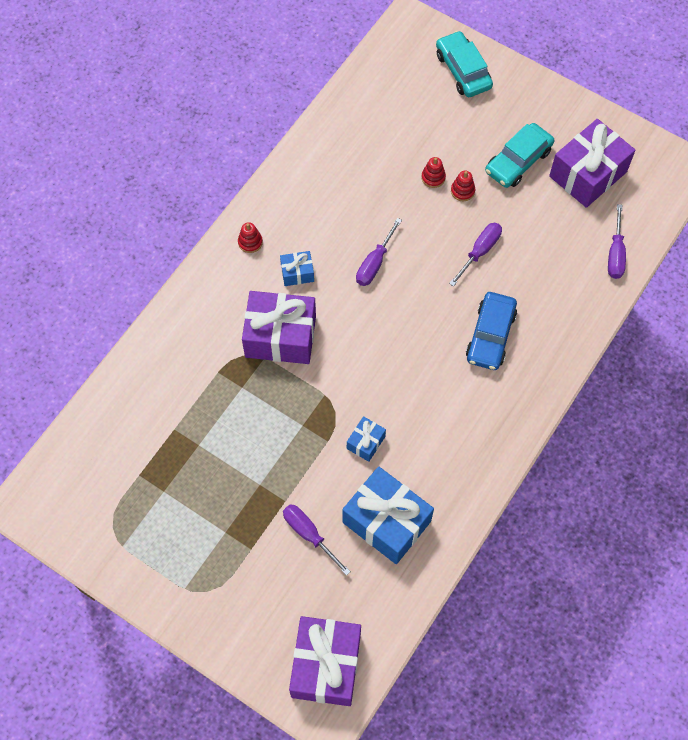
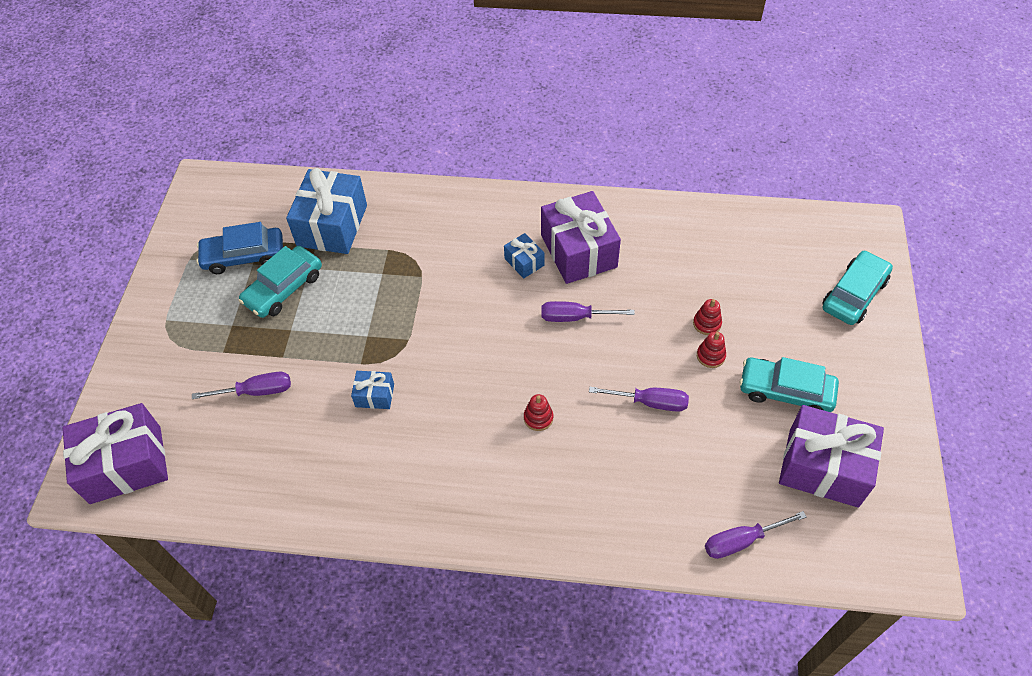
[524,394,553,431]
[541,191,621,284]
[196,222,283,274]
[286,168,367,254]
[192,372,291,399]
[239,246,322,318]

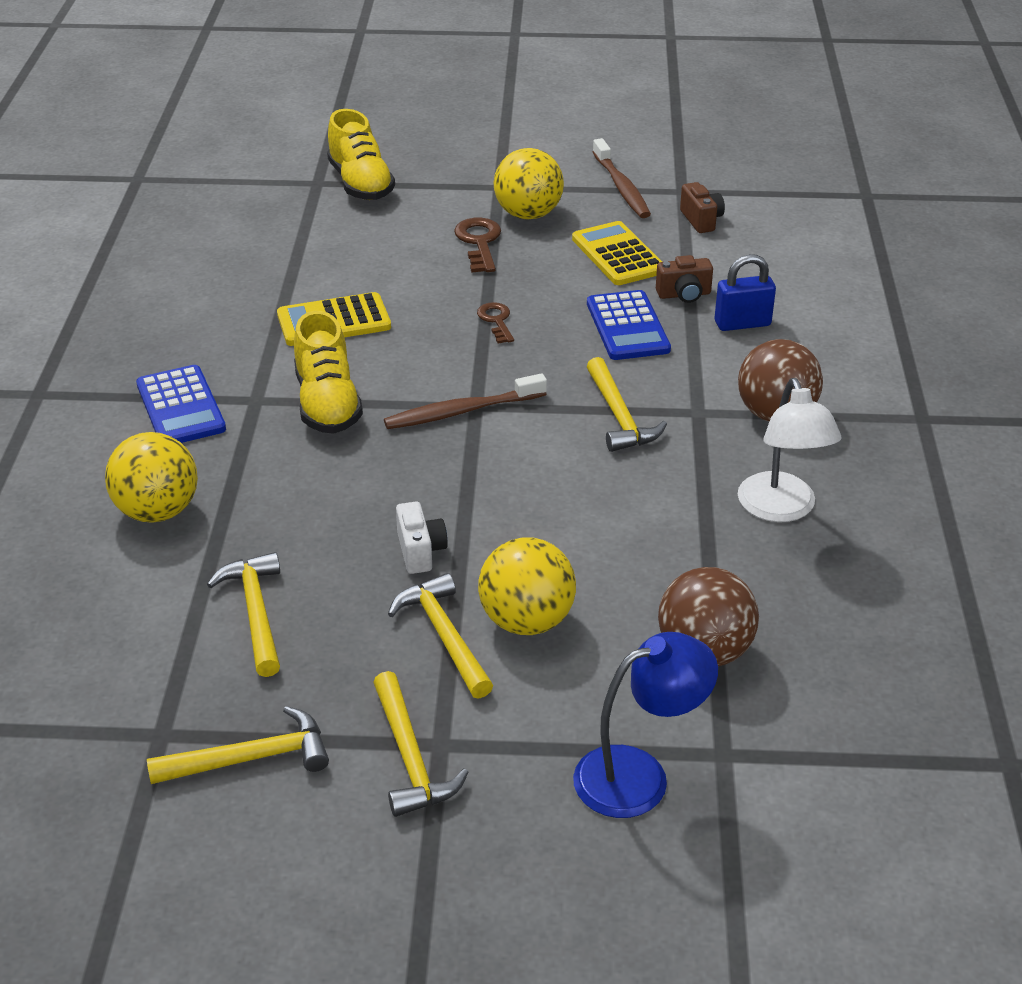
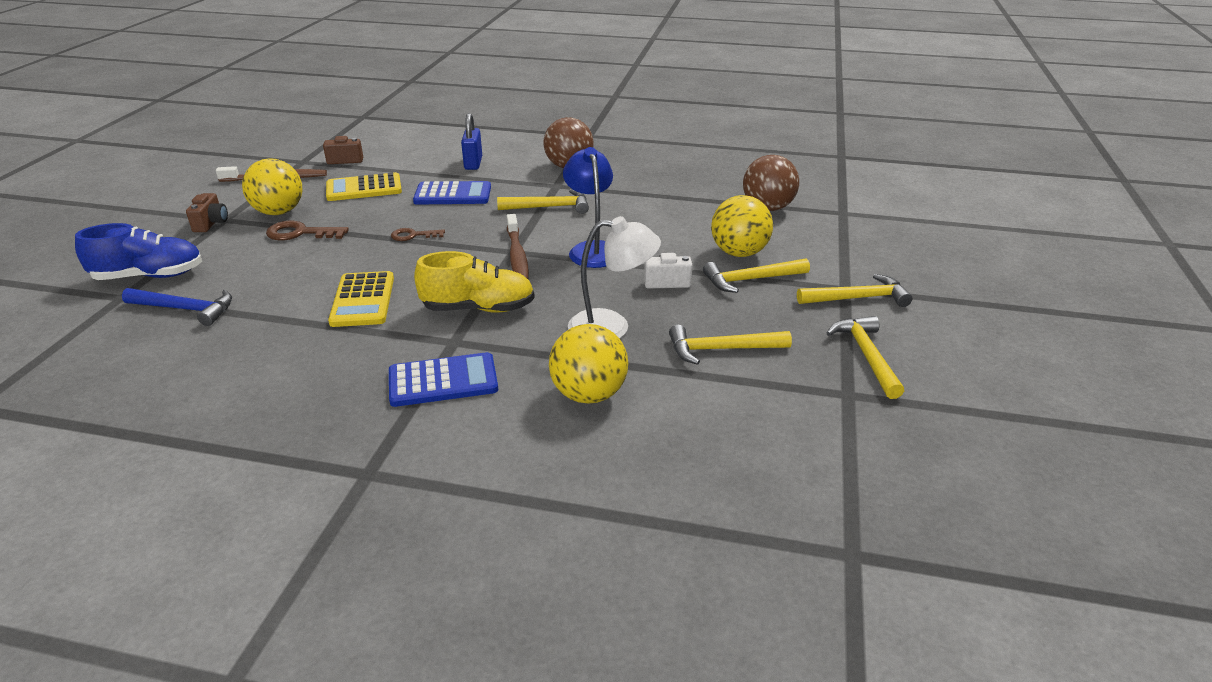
[75,223,202,280]
[186,193,228,232]
[568,216,661,339]
[563,147,613,268]
[122,288,232,326]

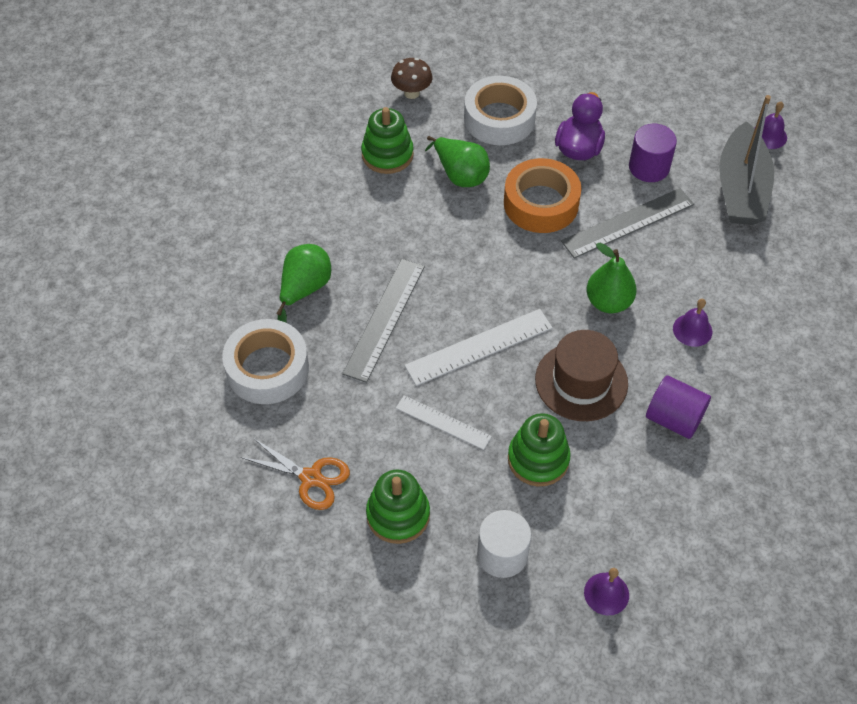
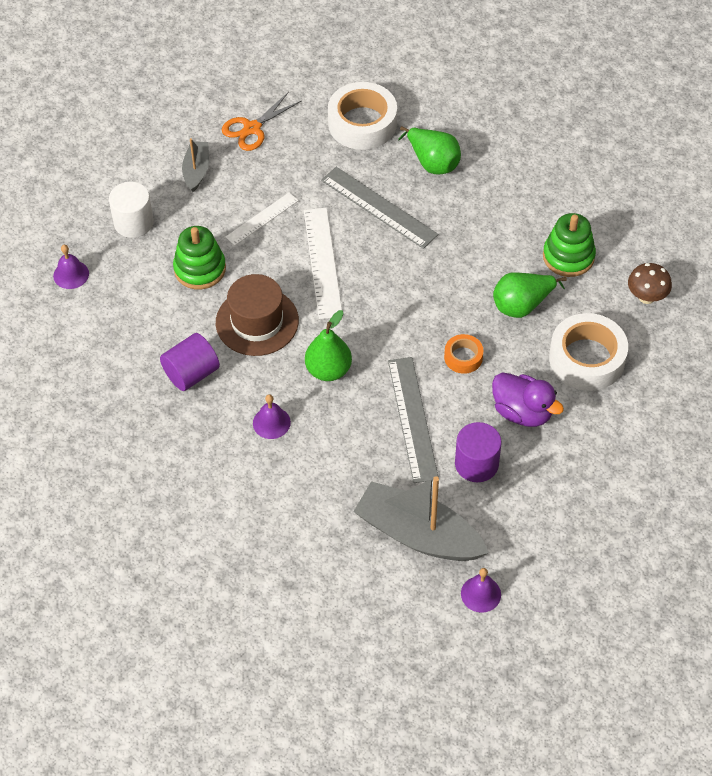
[444,334,484,374]
[182,138,209,192]

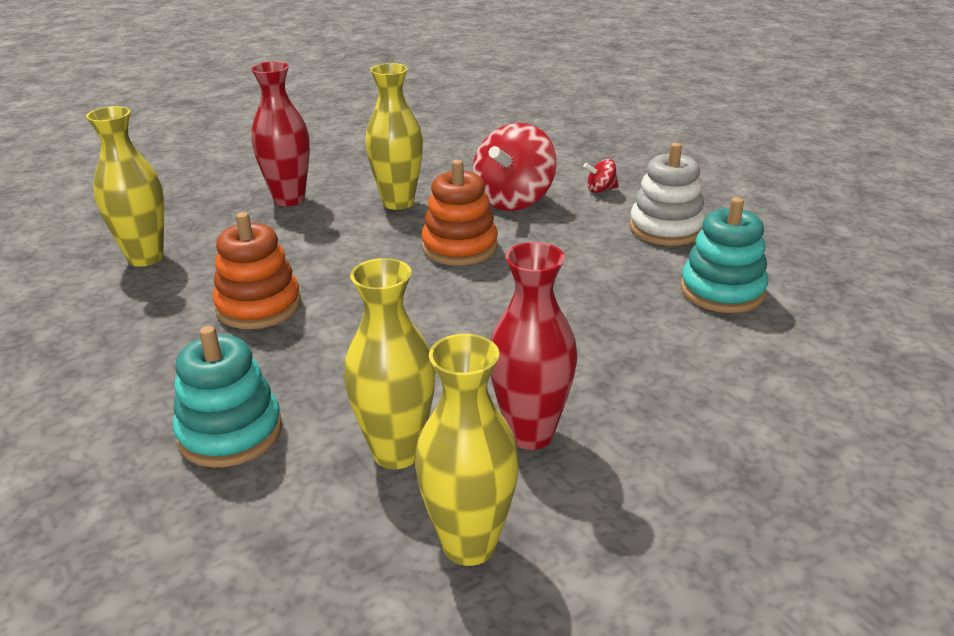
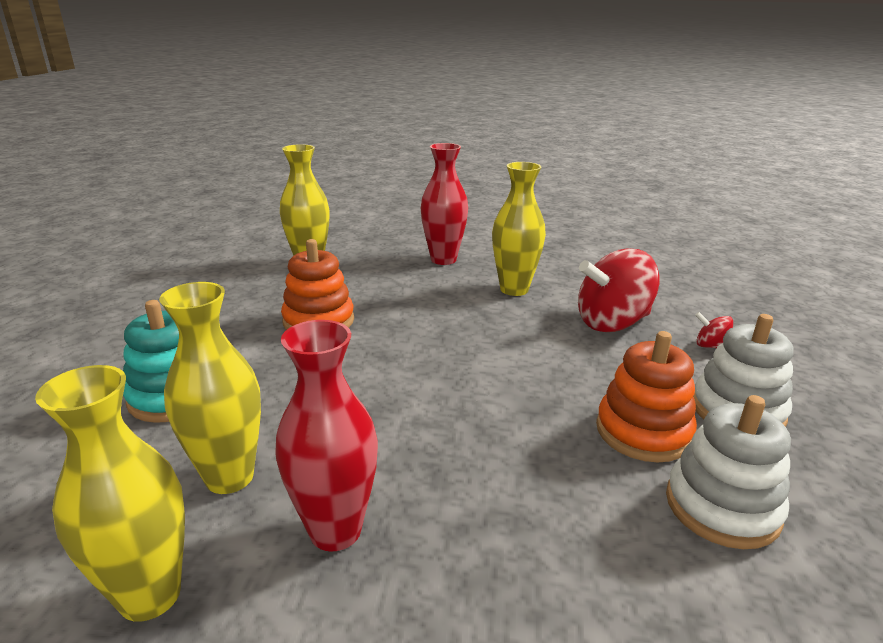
[596,331,697,462]
[666,395,791,549]

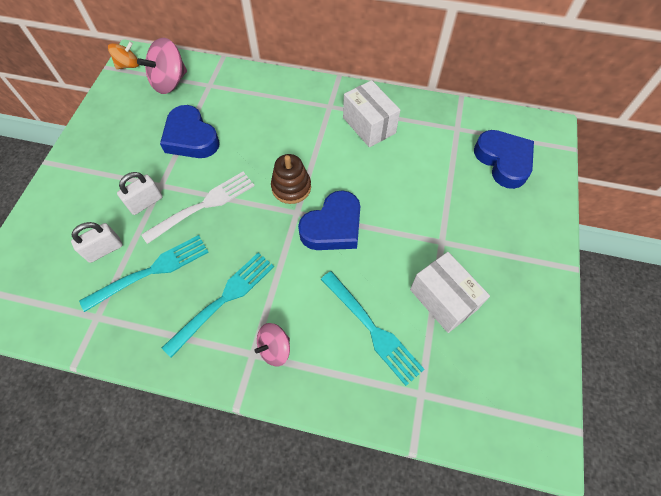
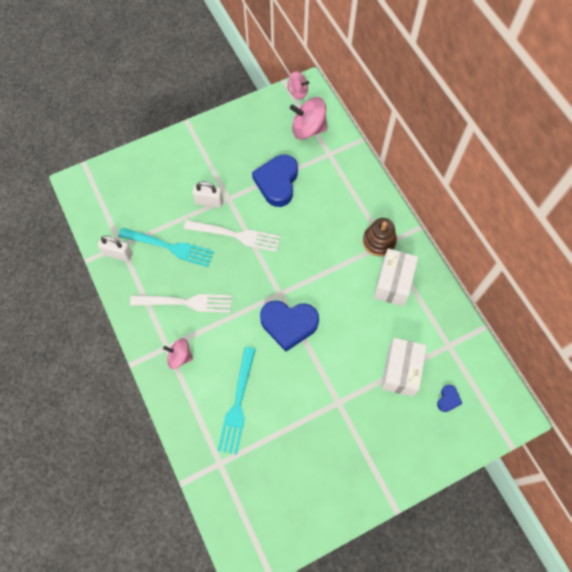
[287,71,309,100]
[437,385,462,412]
[363,218,397,256]
[98,236,132,262]
[130,294,232,313]
[381,338,427,397]

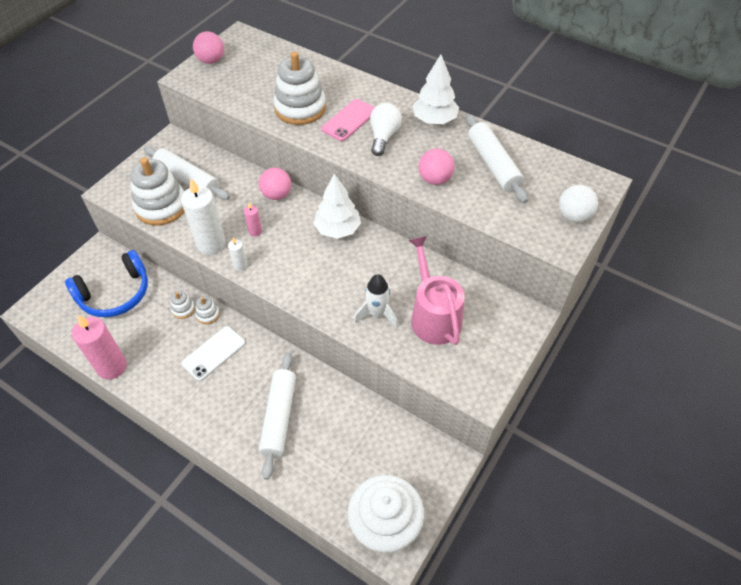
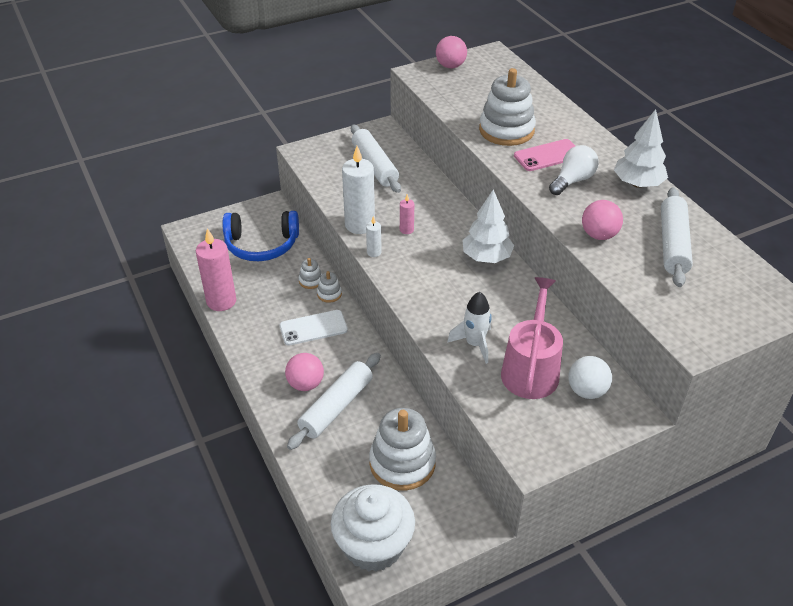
[369,408,436,491]
[285,353,324,391]
[568,356,612,399]

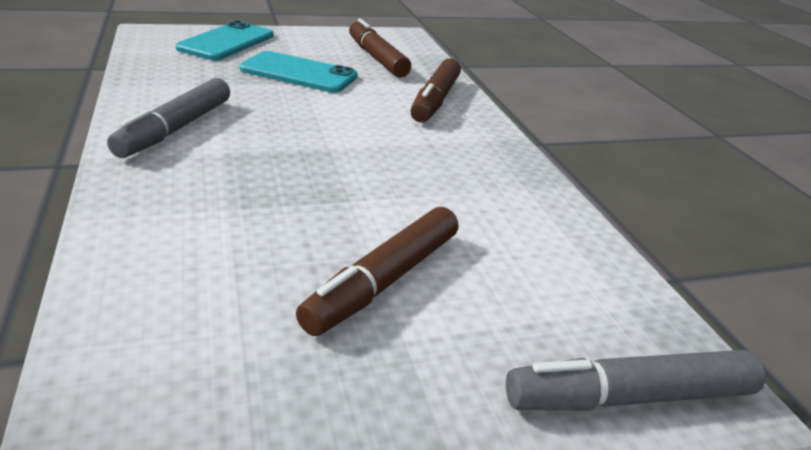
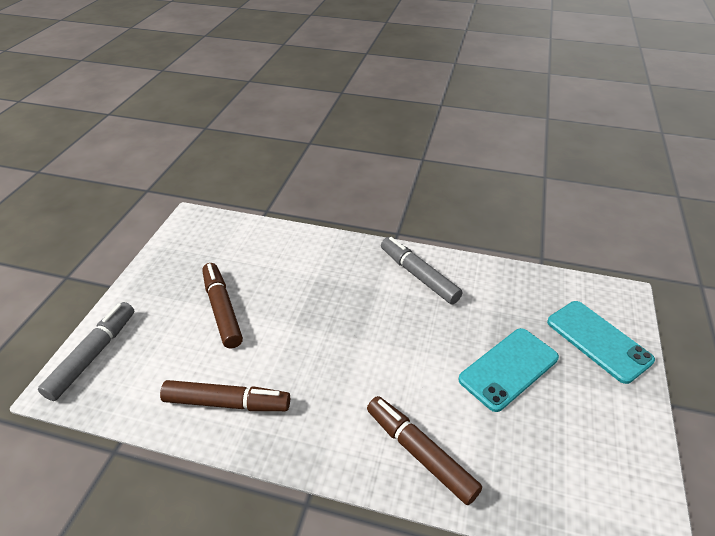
[160,380,290,411]

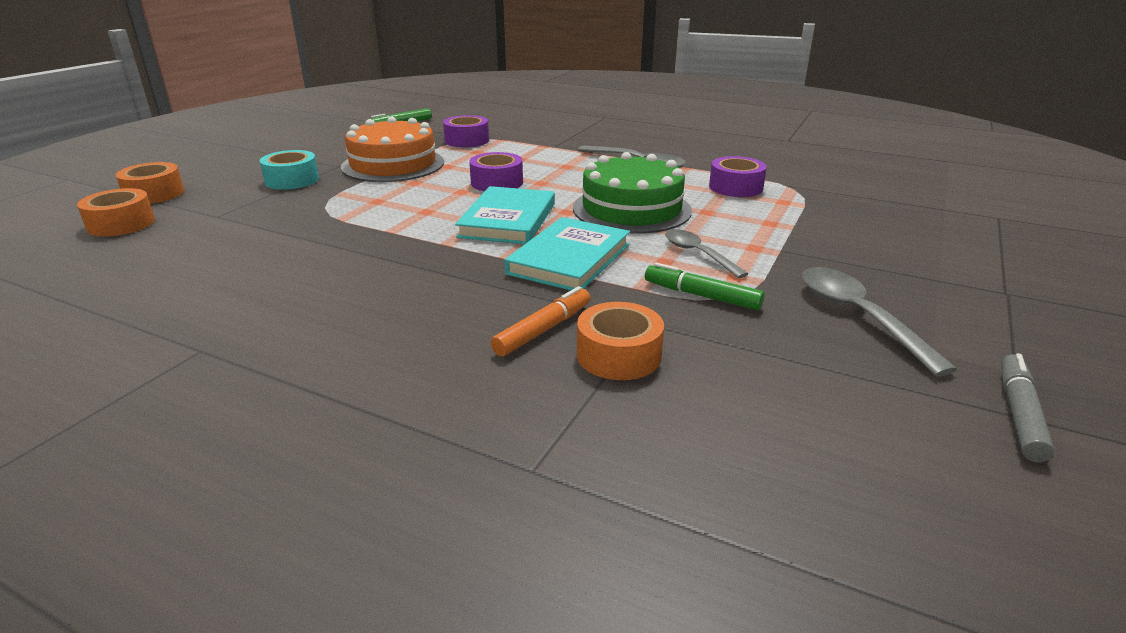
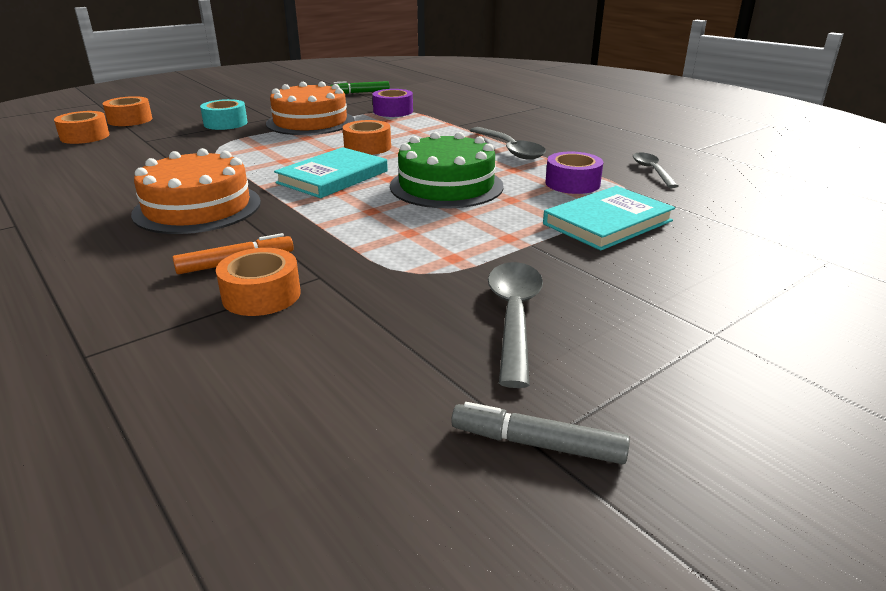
[343,120,391,155]
[543,186,675,251]
[633,152,678,188]
[645,263,764,310] (first image)
[451,402,630,464]
[131,148,261,234]

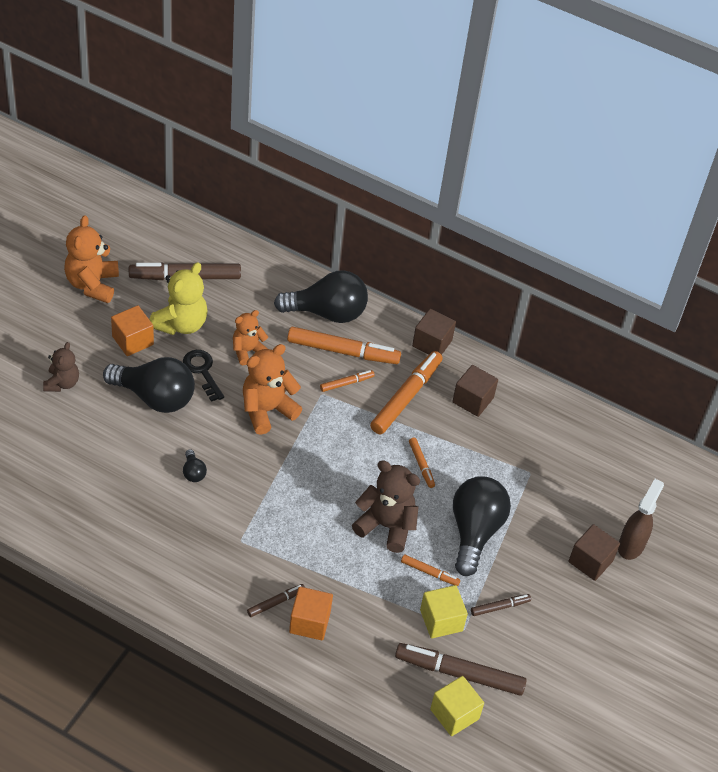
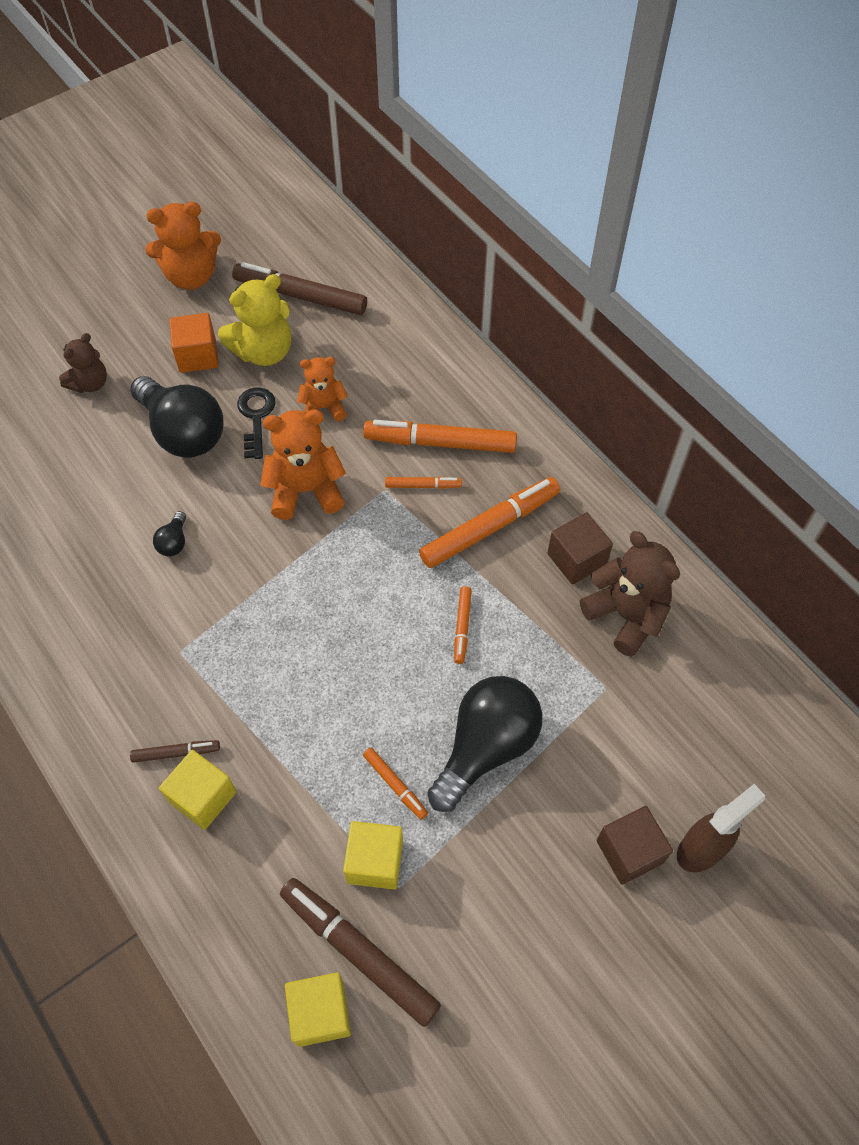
[145,202,221,290]
[274,270,368,323] (first image)
[412,309,456,355] (first image)
[363,420,517,453]
[580,531,680,657]
[159,750,236,830]
[471,594,531,616] (first image)

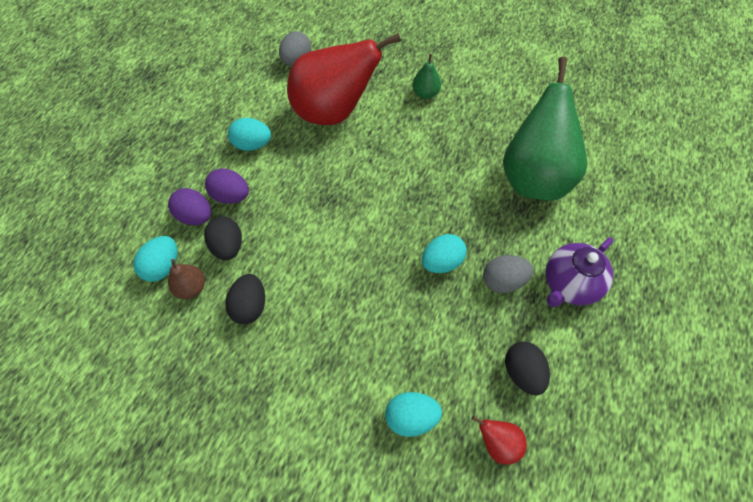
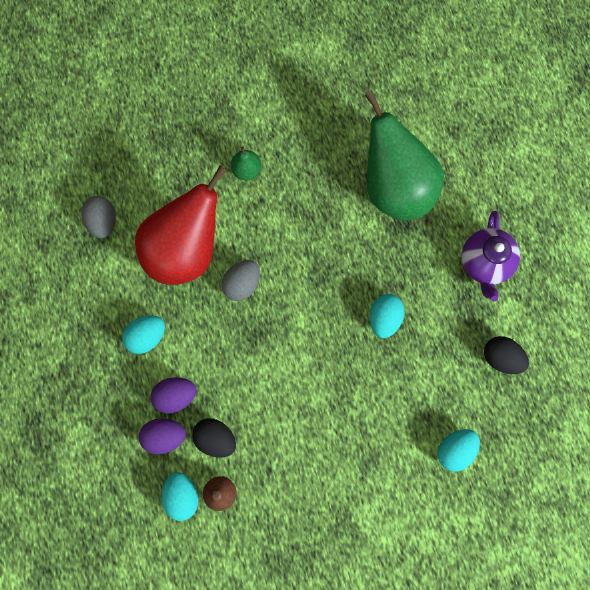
[221,260,260,301]
[226,274,265,324] (first image)
[471,415,527,465] (first image)

